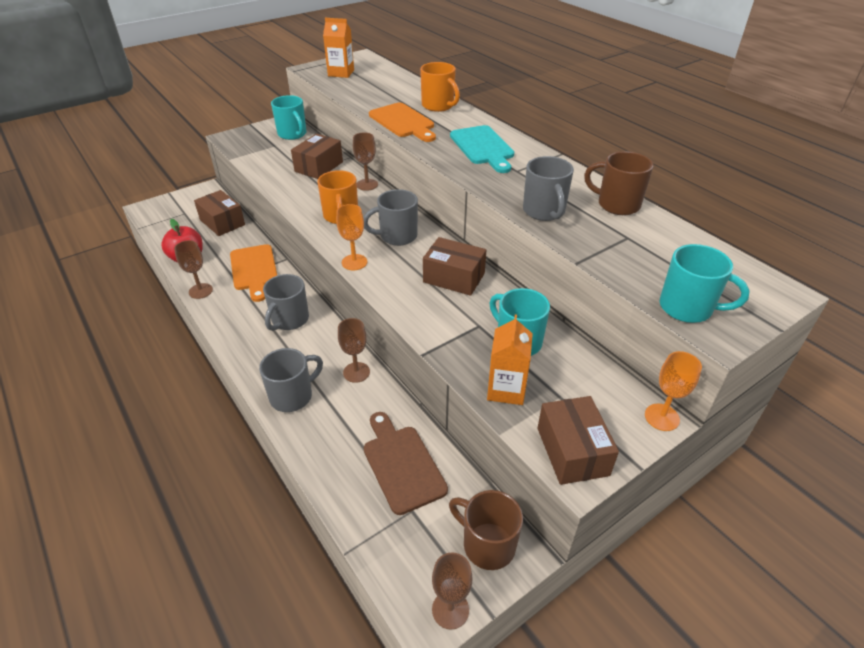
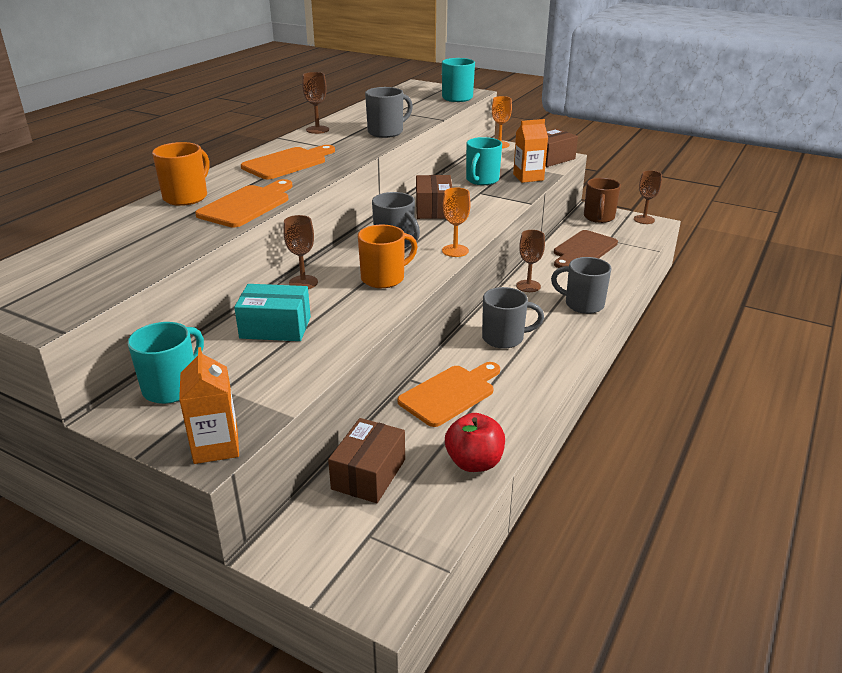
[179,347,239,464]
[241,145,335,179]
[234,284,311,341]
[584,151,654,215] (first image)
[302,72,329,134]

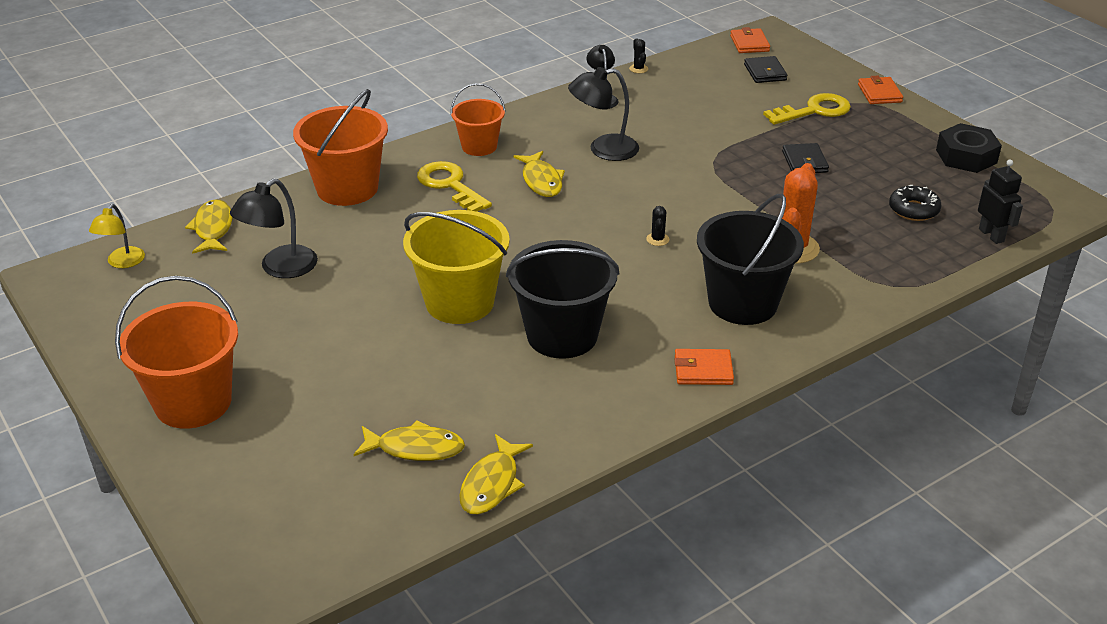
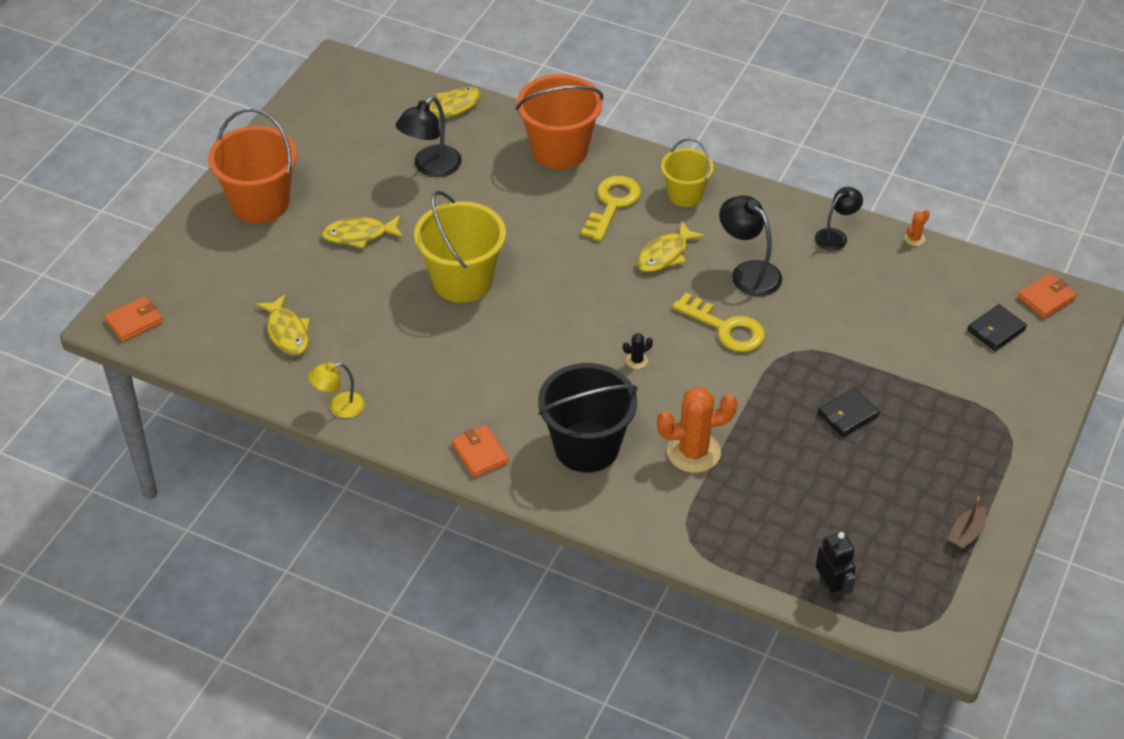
[905,210,930,246]
[104,296,163,342]
[661,138,714,207]
[672,293,765,352]
[948,497,987,550]
[816,532,856,603]
[396,96,462,177]
[889,185,941,221] (first image)
[308,362,365,418]
[506,240,619,359] (first image)
[321,215,404,249]

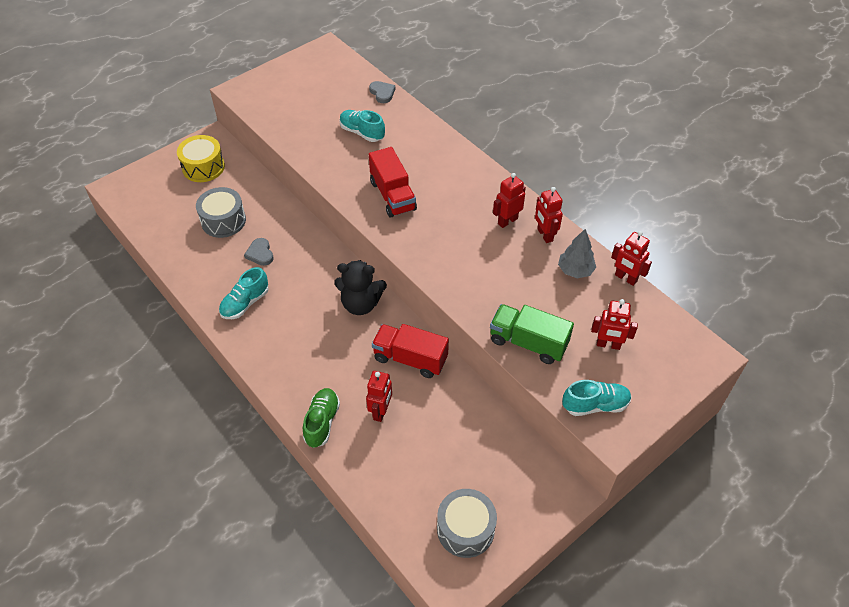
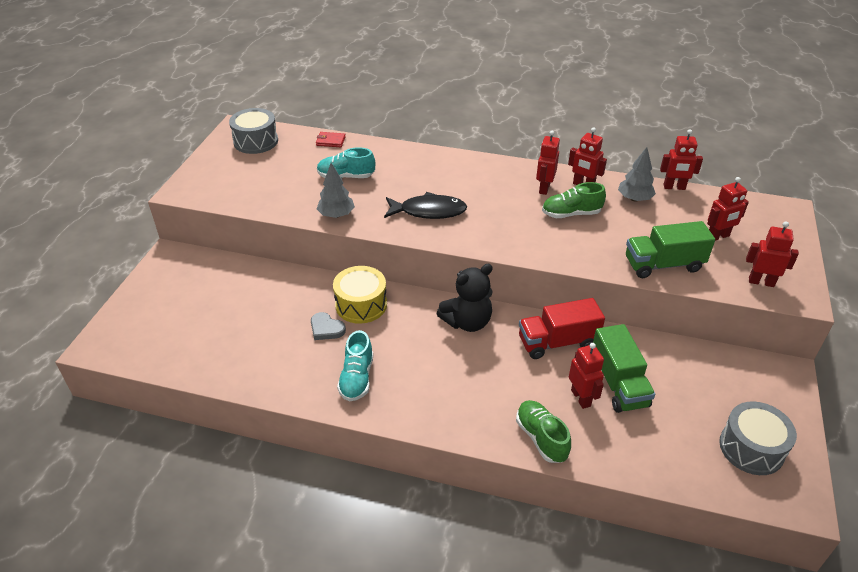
[316,132,346,147]
[333,266,387,324]
[384,192,467,219]
[229,108,278,154]
[746,222,799,287]
[317,163,355,218]
[542,182,606,218]
[593,324,655,413]

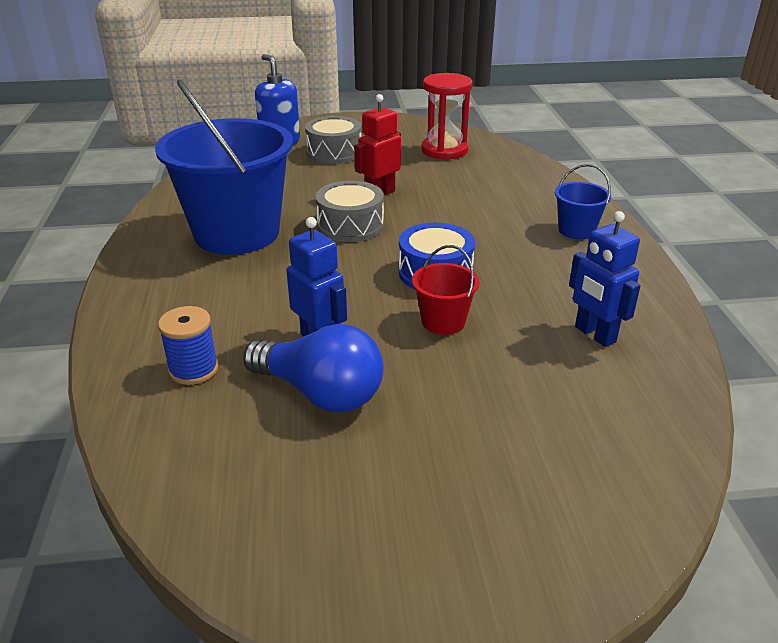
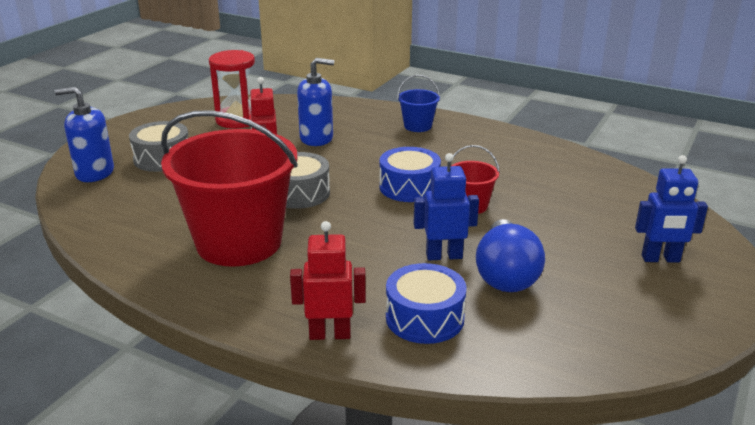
[161,110,298,267]
[635,155,708,262]
[386,263,467,344]
[476,219,545,292]
[297,58,334,146]
[290,221,366,340]

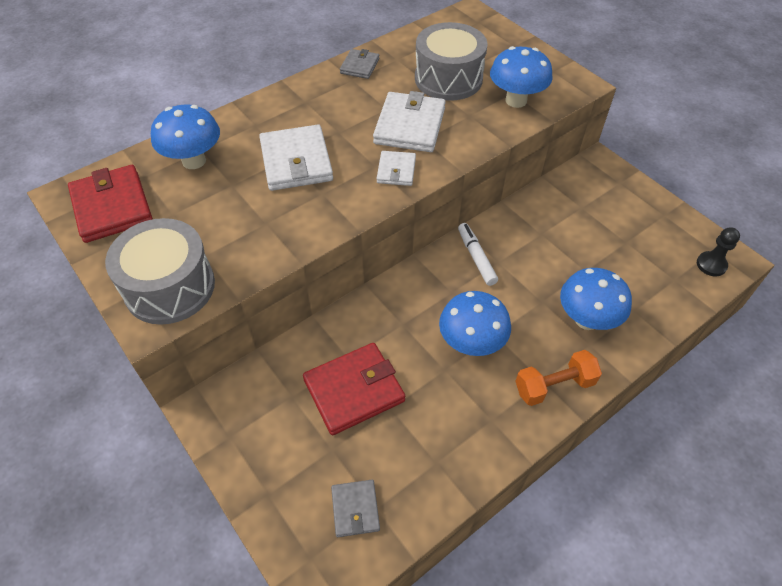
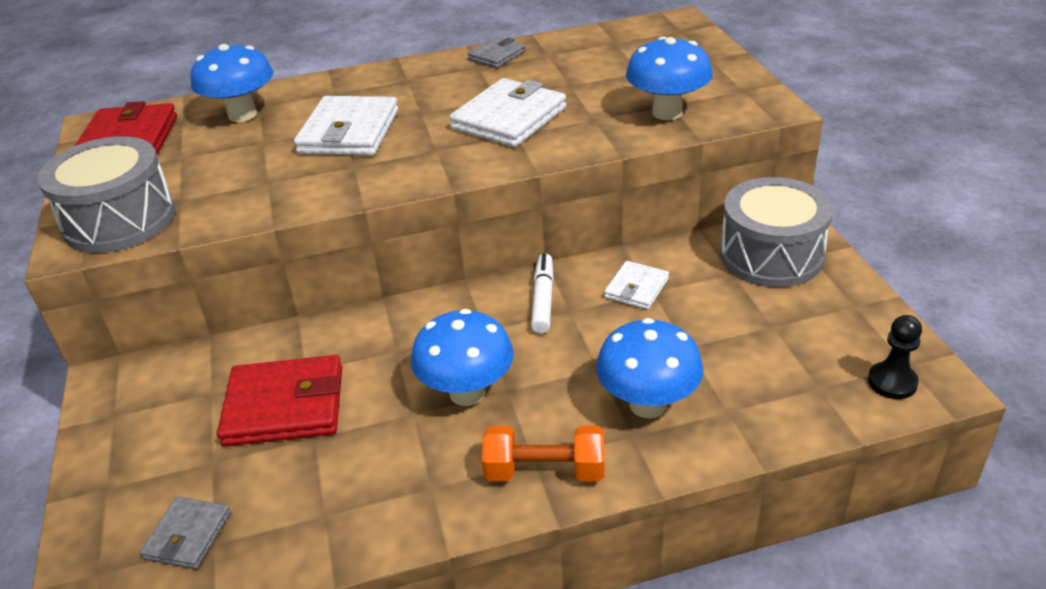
[720,177,833,287]
[604,261,669,310]

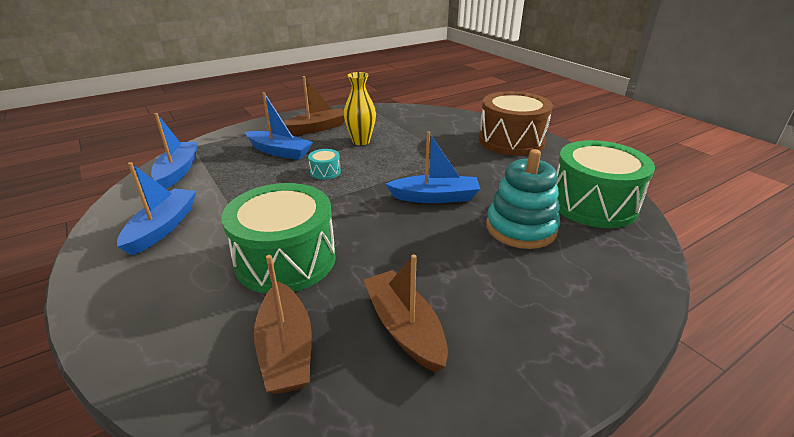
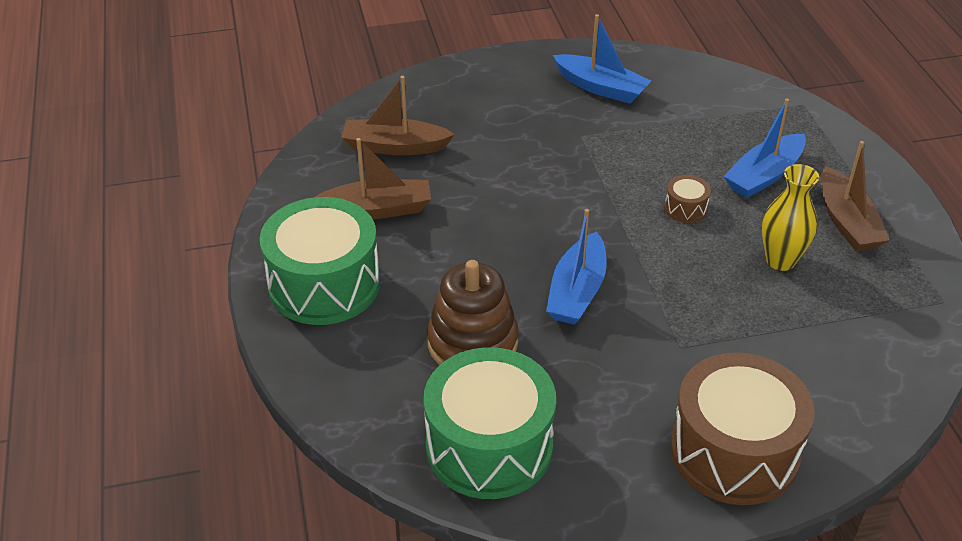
[151,113,198,189] (first image)
[664,175,711,223]
[427,260,518,365]
[260,197,380,325]

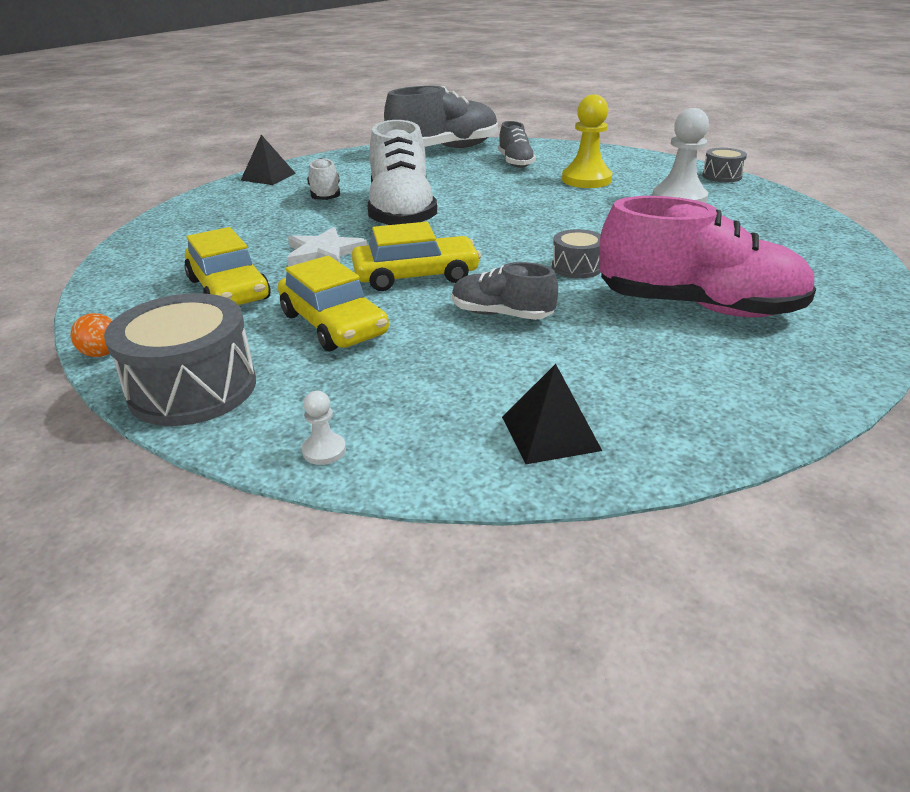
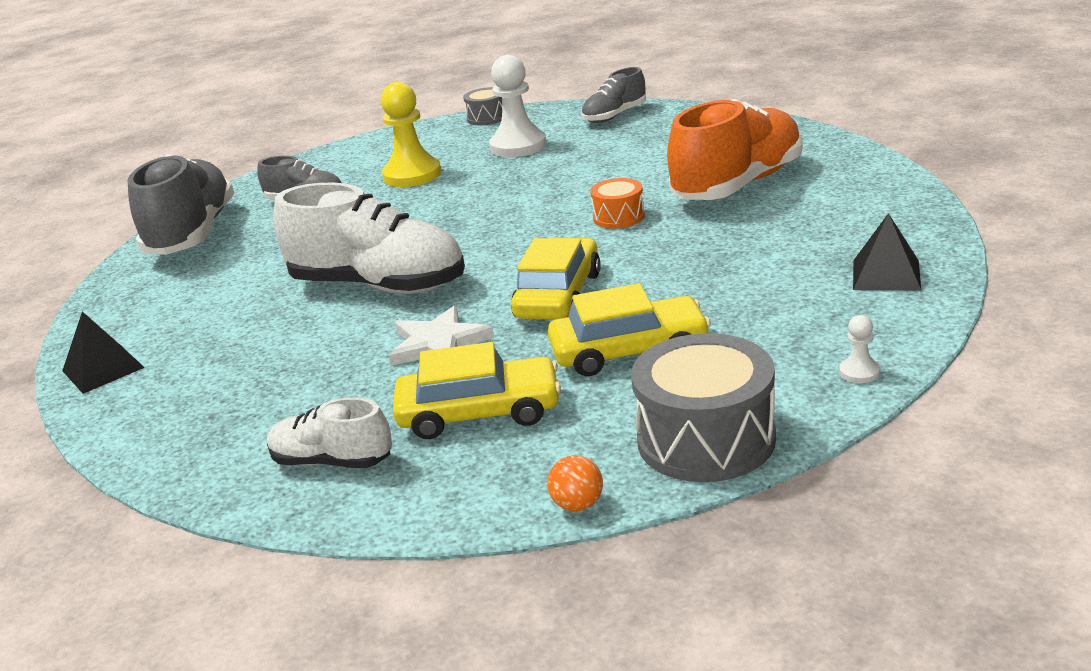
[267,397,392,468]
[667,99,803,200]
[590,178,645,228]
[581,67,646,123]

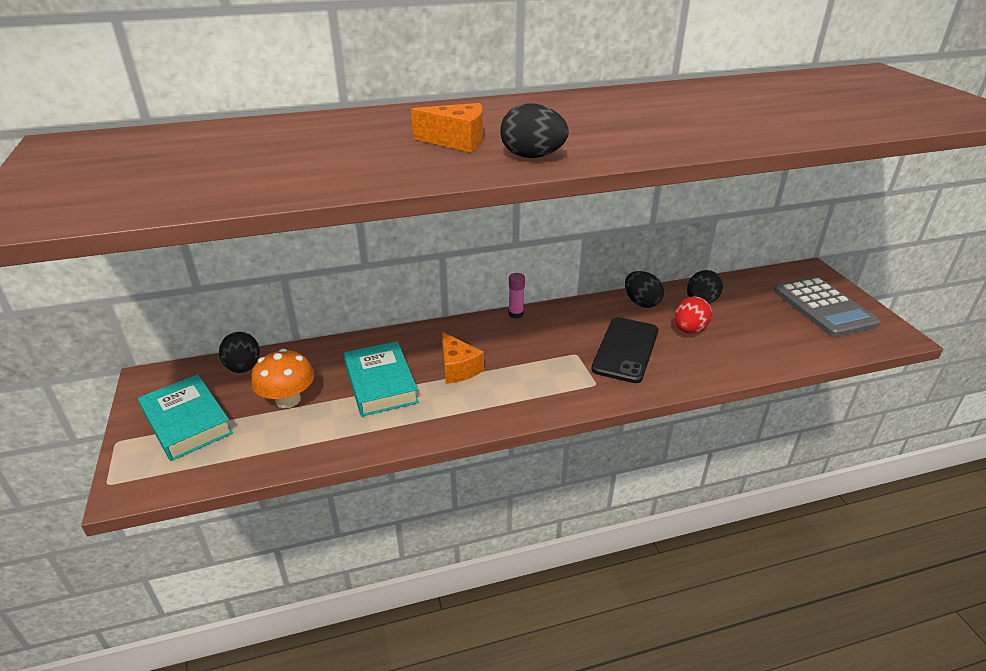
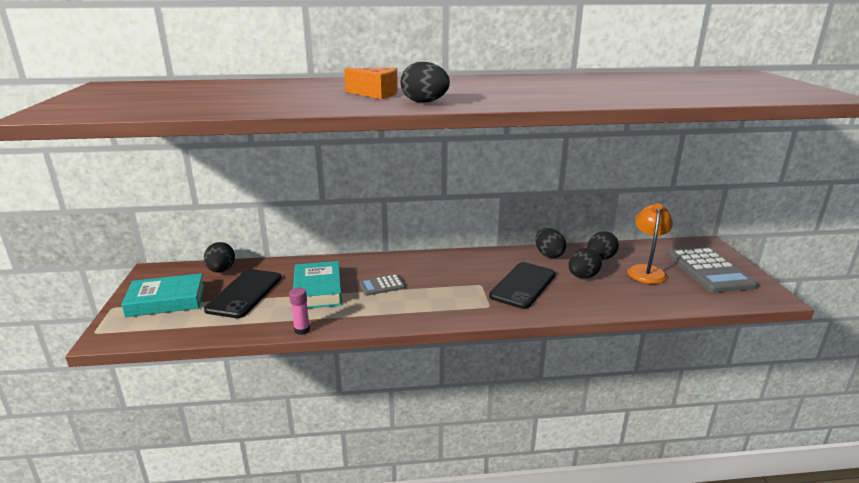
[289,287,310,335]
[569,248,602,278]
[359,274,405,296]
[204,269,281,318]
[121,273,205,317]
[627,203,673,284]

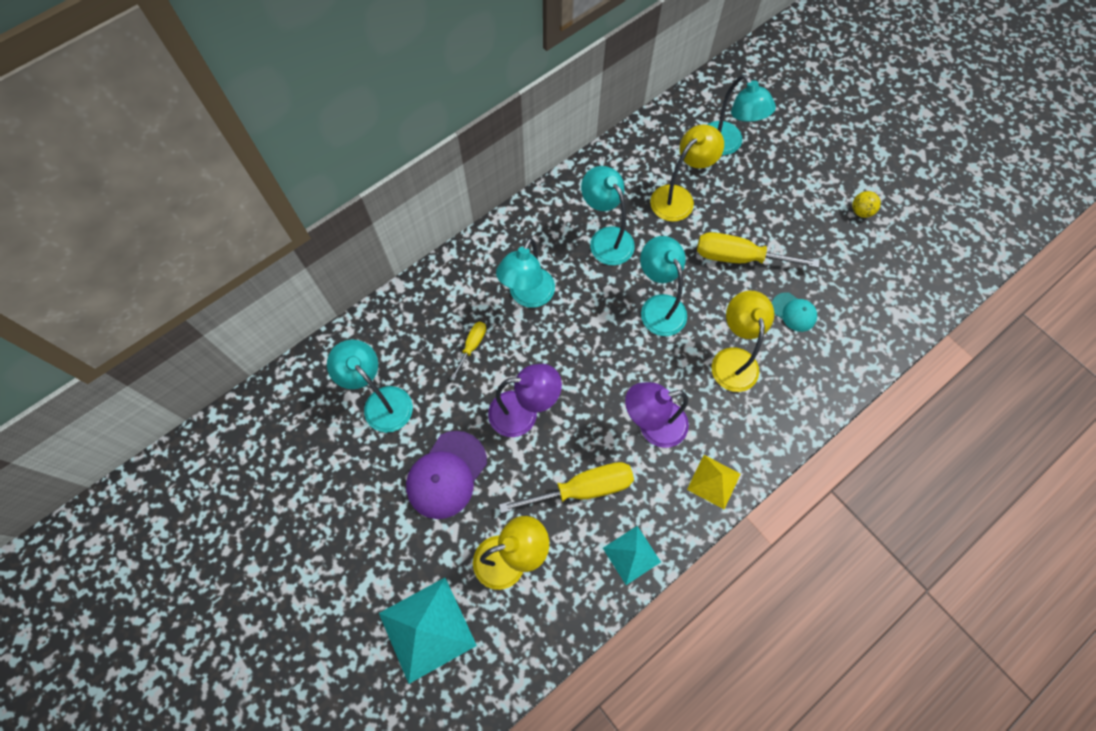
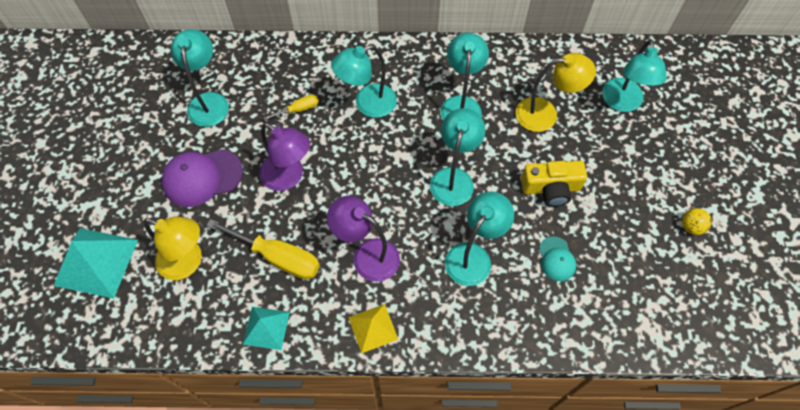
[521,161,587,207]
[445,192,514,286]

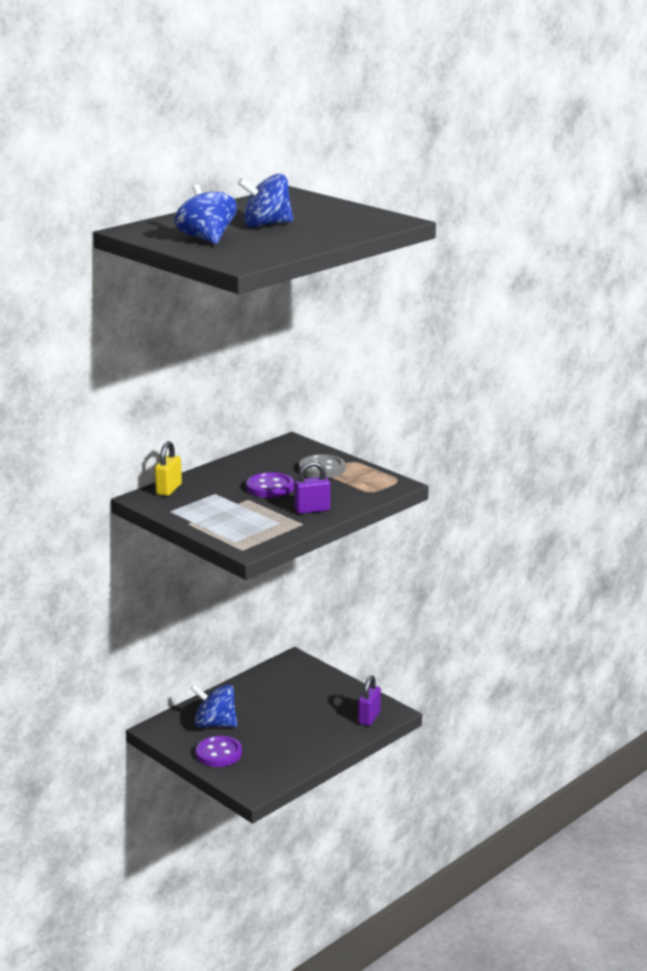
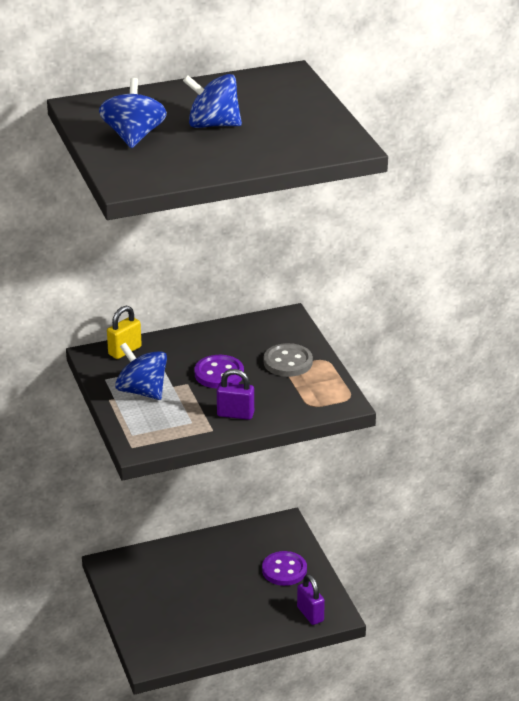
[297,574,325,625]
[115,343,167,400]
[262,551,307,586]

